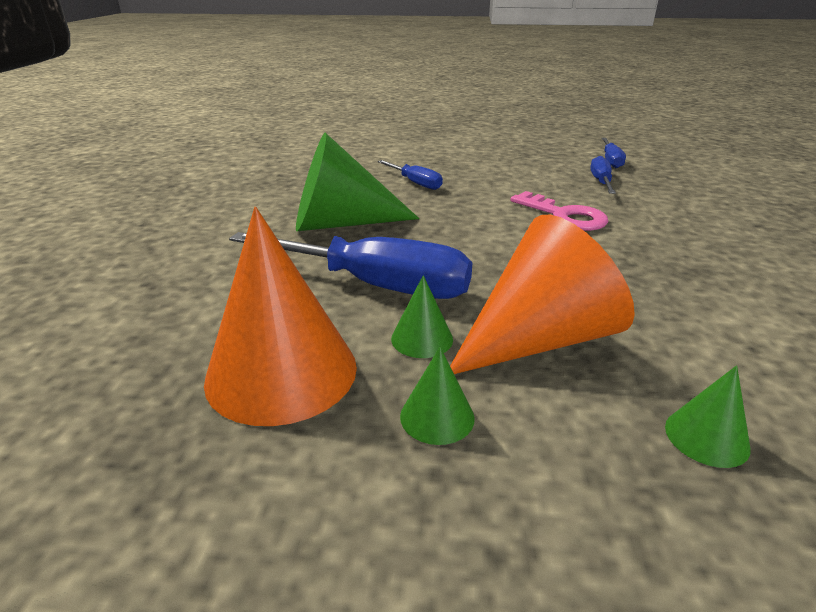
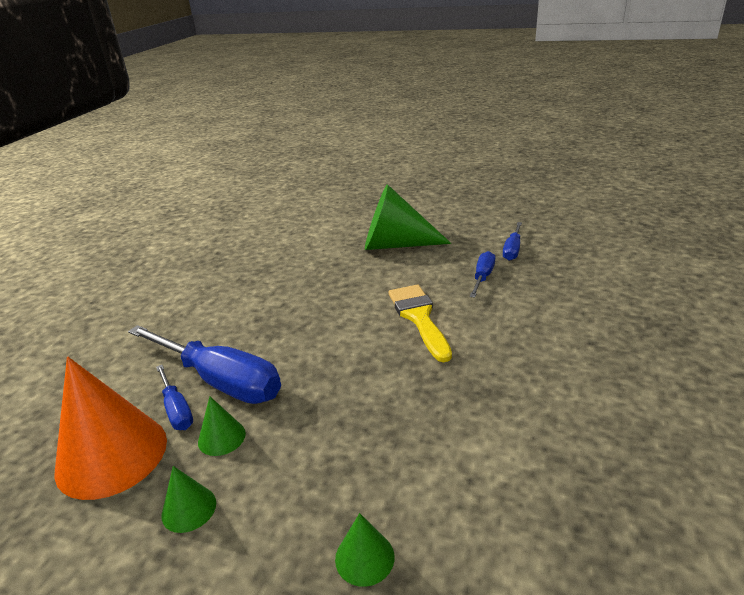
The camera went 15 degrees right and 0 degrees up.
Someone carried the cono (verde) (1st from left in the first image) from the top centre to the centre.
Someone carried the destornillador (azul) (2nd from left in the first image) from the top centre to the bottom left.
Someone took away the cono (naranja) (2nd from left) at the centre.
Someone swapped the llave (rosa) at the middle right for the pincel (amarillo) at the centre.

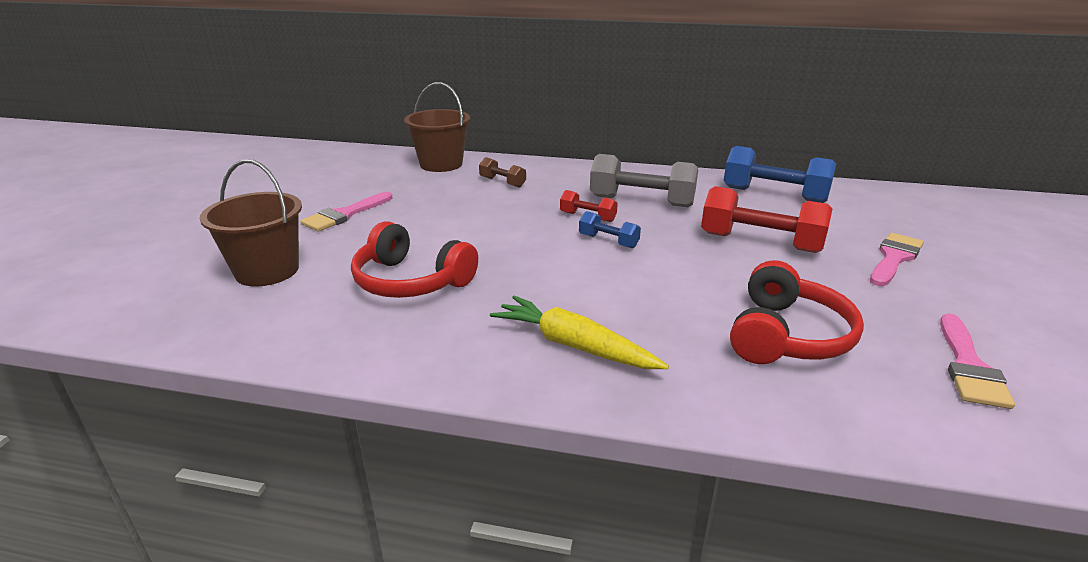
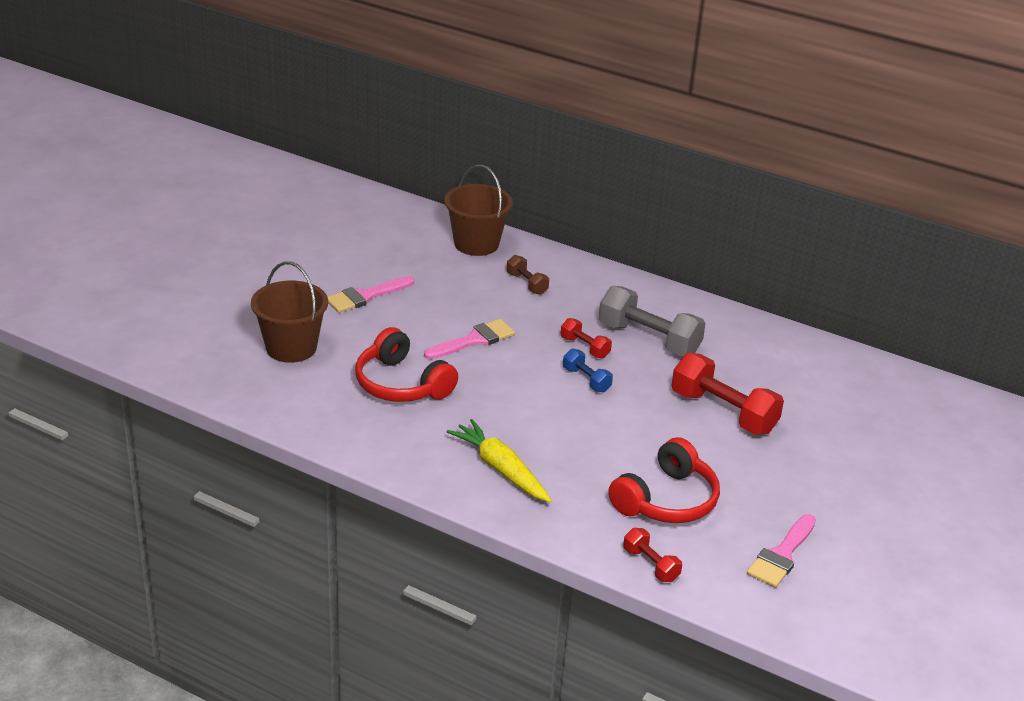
The camera went 15 degrees right and 5 degrees up.
Someone took away the mancuerna (azul) (2nd from left) at the top right.
Someone carried the pincel (rosa) (2nd from left) from the middle right to the centre.
Someone put down the mancuerna (rojo) (2nd from left) at the bottom centre.

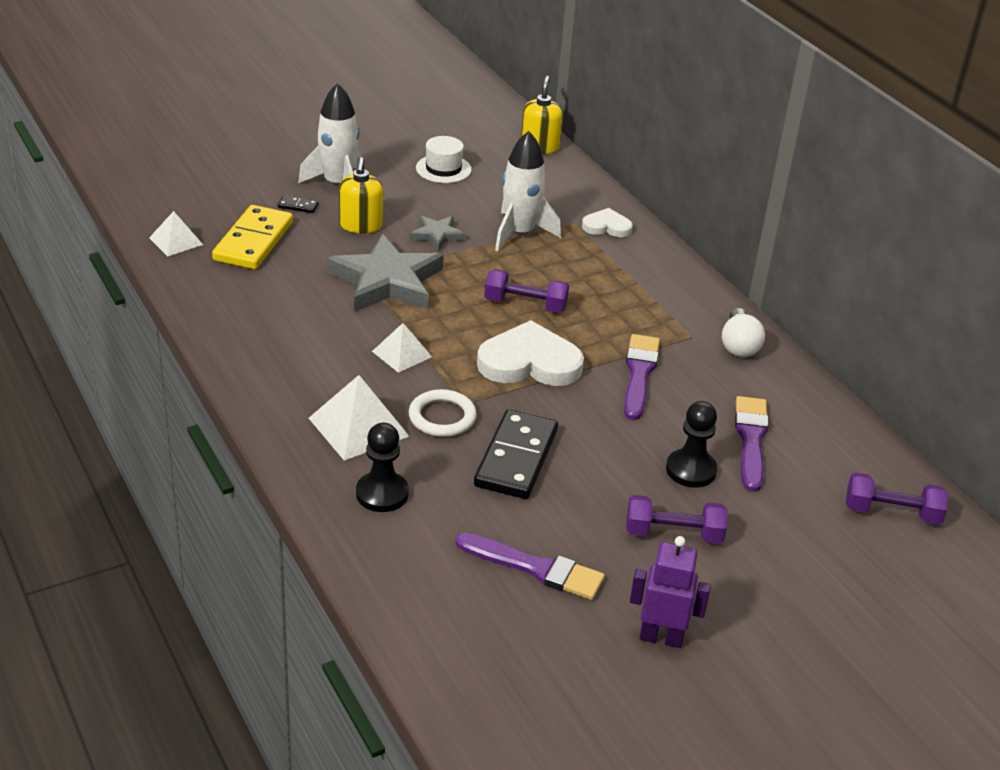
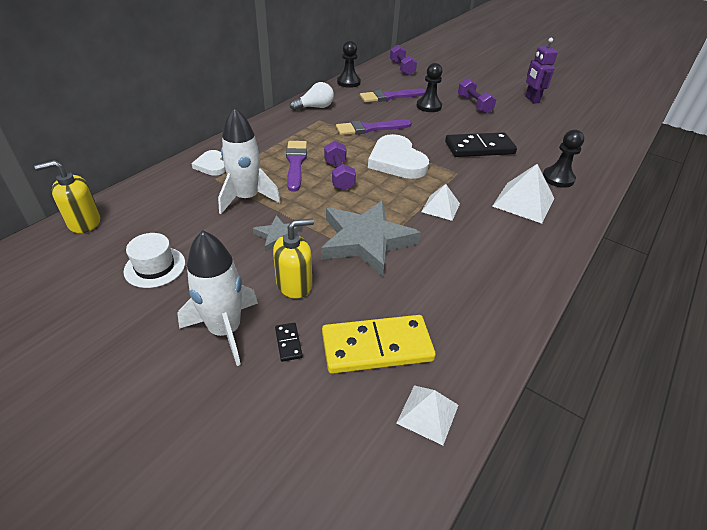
The camera went 115 degrees left and 5 degrees up.
Someone took away the anillo (blanco) at the centre.
Someone carried the pincel (morado) (1st from left) from the bottom centre to the top centre.
Someone put down the peón (negro) (1st from left) at the top centre.

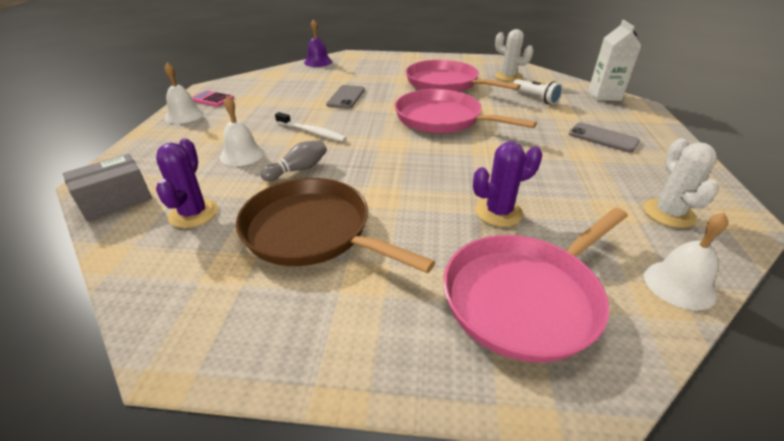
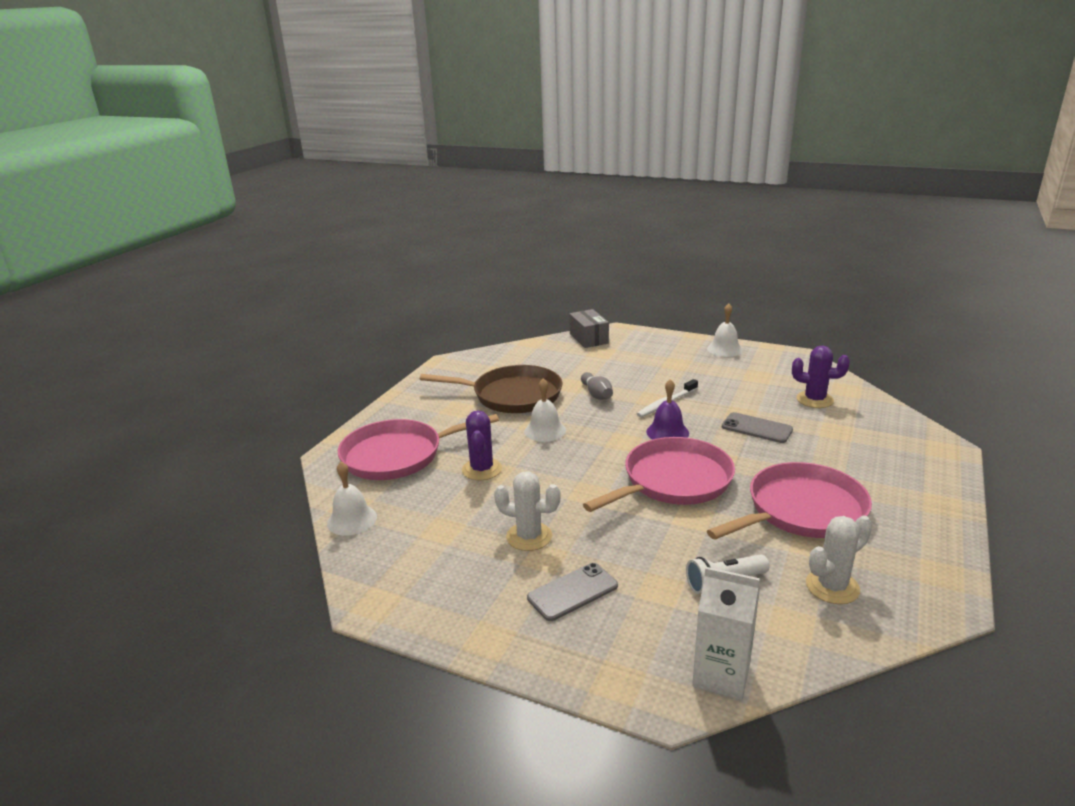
The camera went 110 degrees right and 10 degrees down.
Someone carried the cactus (morado) (1st from left in the first image) from the middle left to the middle right.
Someone took away the calculadora (rosa) at the top left.
Someone carried the campana (blanco) (2nd from left) from the top left to the centre.
Someone rotated the sartén (marrón) at the centre by 45 degrees clockwise.
Someone carried the campana (morado) from the top centre to the centre.
Someone rotated the sartén (rosa) (3rd from left in the first image) at the middle right by 90 degrees counterclockwise.
Someone carried the cactus (blanco) (2nd from left in the first image) from the middle right to the centre.

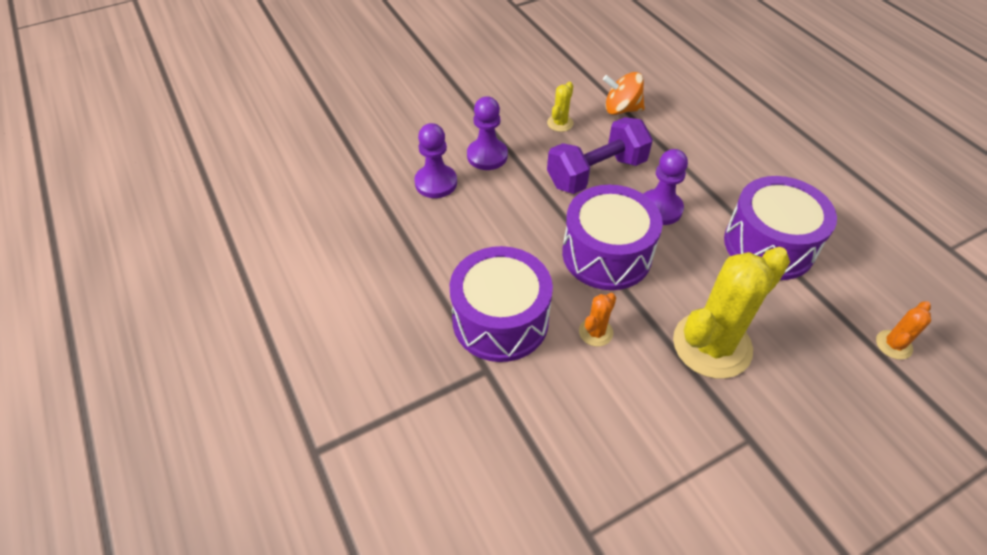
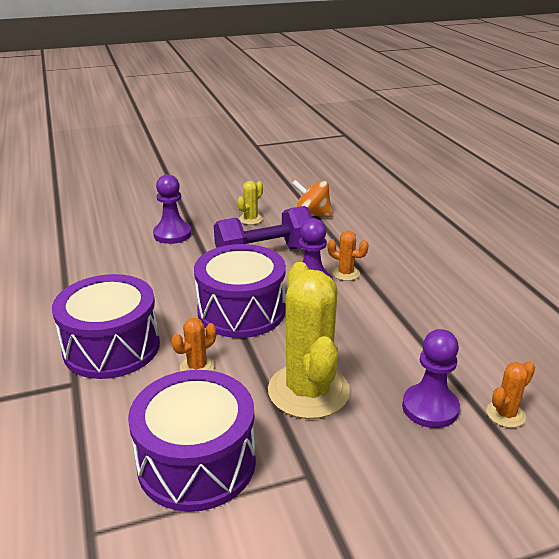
The camera went 10 degrees right and 20 degrees down.
Someone carried the peón (morado) (1st from left in the first image) from the top centre to the bottom right.
Someone rotated the cactus (amarillo) (2nd from left) at the middle right by 75 degrees counterclockwise.
Someone carried the tambor (morado) (3rd from left in the first image) from the middle right to the bottom centre.
Someone put down the cactus (naranja) (2nd from left) at the centre.

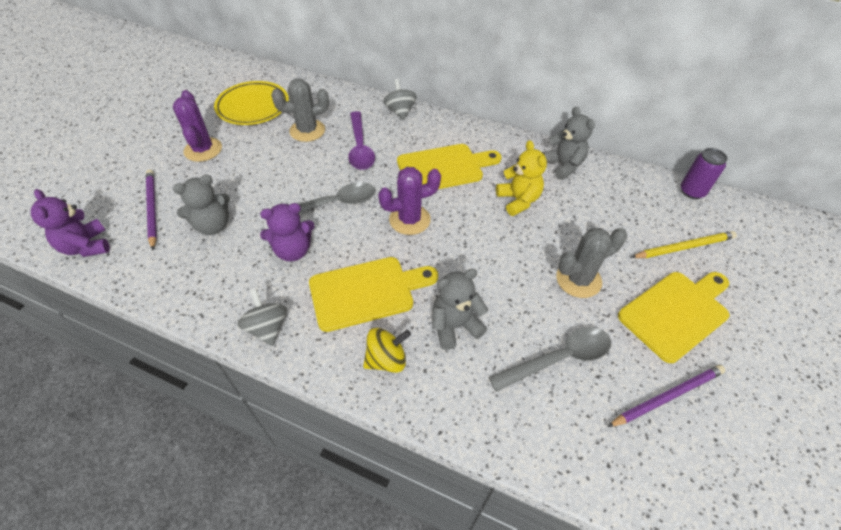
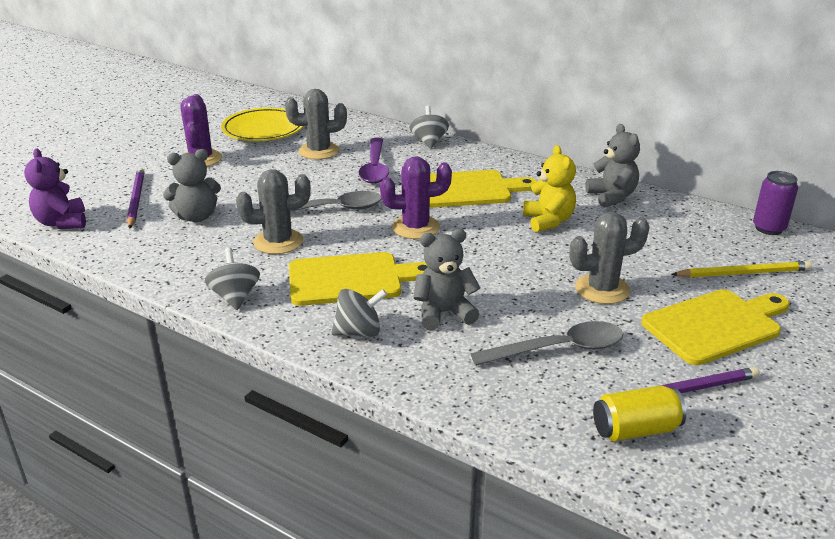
The camera went 10 degrees right and 20 degrees down.
Someone swapped the osito (morado) (2nd from left) at the centre for the cactus (gris) (1st from left) at the middle left.
Someone repainted the peonza (amarillo) at the centre, which became the peonza (gris) (2nd from left) at the centre.
Someone put down the lata (amarillo) at the bottom right.

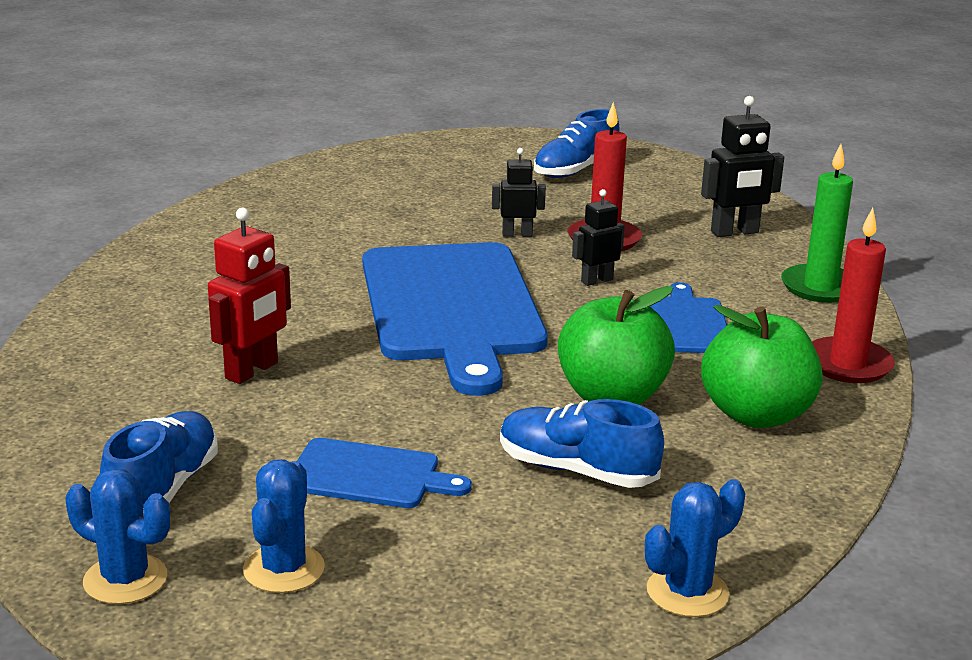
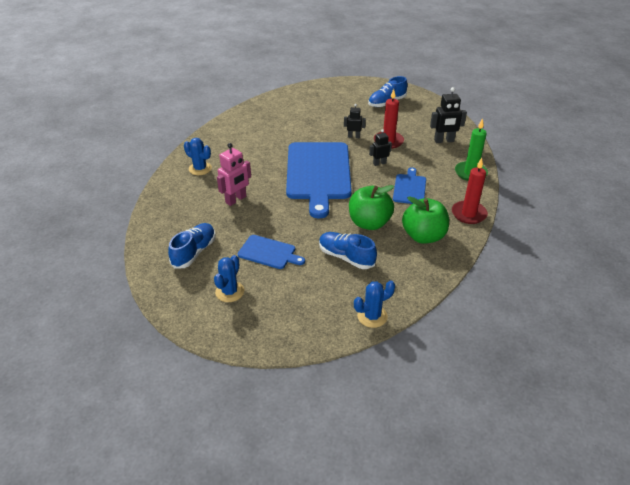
The camera went 10 degrees right and 15 degrees up.
Someone carried the cactus (azul) (1st from left) from the bottom left to the top left.
Someone repainted the robot (rojo) at the middle left, which became the robot (rosa) at the centre.

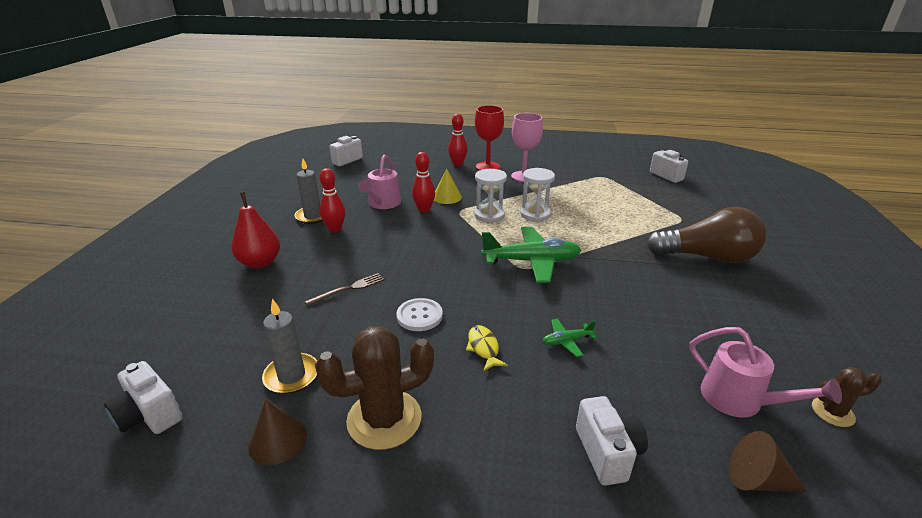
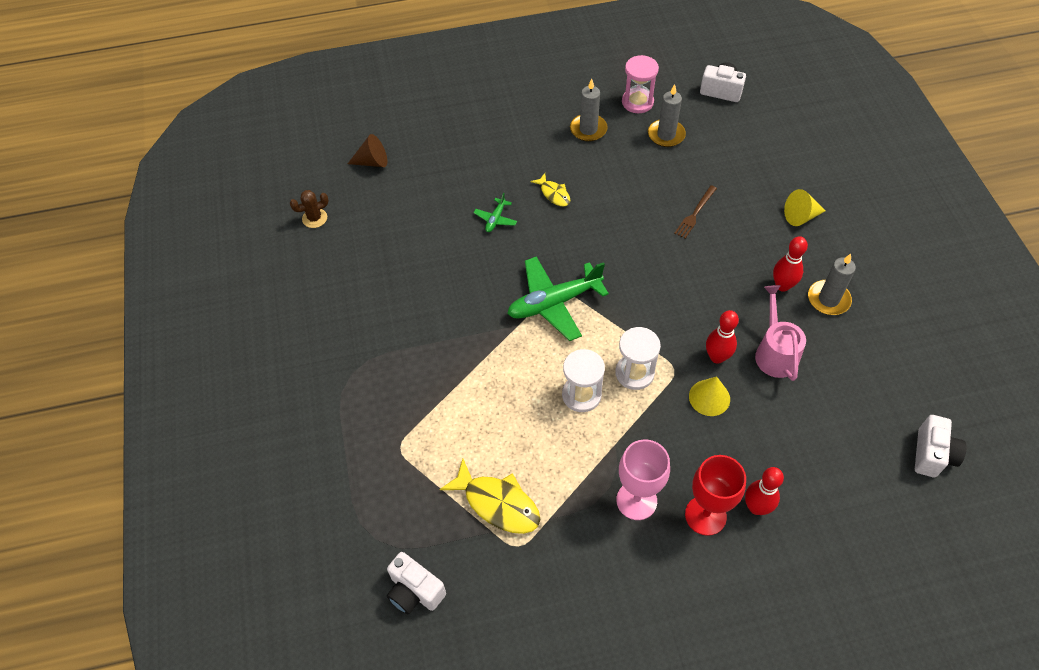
The camera went 160 degrees right and 25 degrees up.
Someone swapped the pera (rojo) at the middle left for the cono (amarillo) (2nd from left) at the top right.
Someone swapped the cono (marrón) (1st from left) at the bottom left for the reloj de arena (rosa) at the top centre.
Someone swapped the cactus (marrón) (1st from left) at the bottom centre for the vela (gris) (1st from left) at the top centre.
Someone took away the botón (blanco) at the centre.
Someone rotated the avión (verde) (2nd from left in the first image) at the centre by 150 degrees clockwise.
Someone took away the cámara (blanco) (3rd from left) at the bottom centre.
Someone took away the bombilla (marrón) at the middle right.
Someone took away the regadera (rosa) (2nd from left) at the bottom right.
Someone put down the pez (amarillo) (1st from left) at the bottom centre.

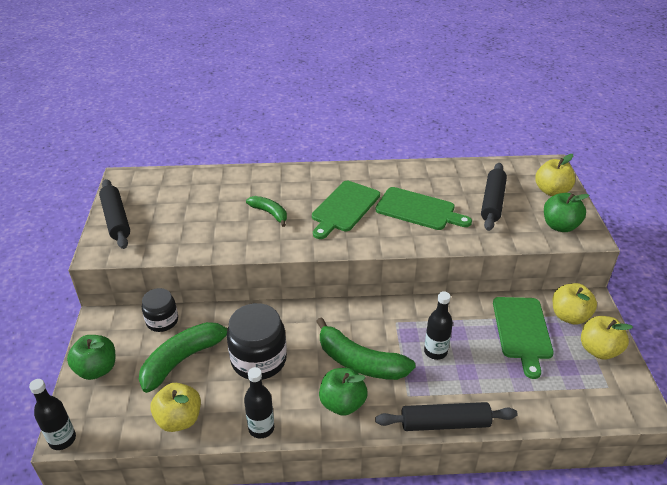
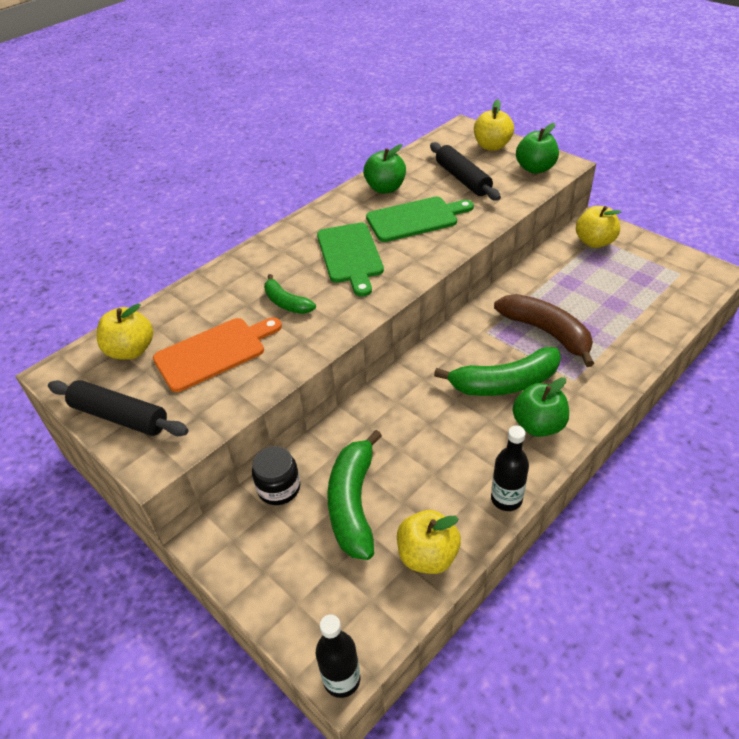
The camera went 40 degrees left and 5 degrees up.
Someone carried the manzana (verde) (1st from left) from the bottom left to the top centre.
Someone took away the tarro (negro) (2nd from left) at the bottom centre.
Someone rotated the plátano (verde) (2nd from left in the first image) at the centre by 135 degrees counterclockwise.
Someone took away the rodillo (negro) (2nd from left) at the bottom right.
Someone swapped the botella (negro) (3rd from left) at the bottom centre for the plátano (marrón) at the middle right.
Someone took away the tabla de cortar (verde) (3rd from left) at the bottom right.
Someone carried the manzana (amarillo) (4th from left in the first image) from the bottom right to the middle left.
Someone put down the tabla de cortar (naranja) at the middle left.

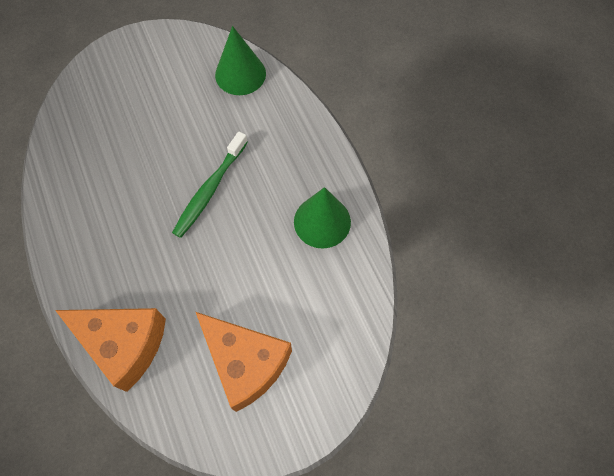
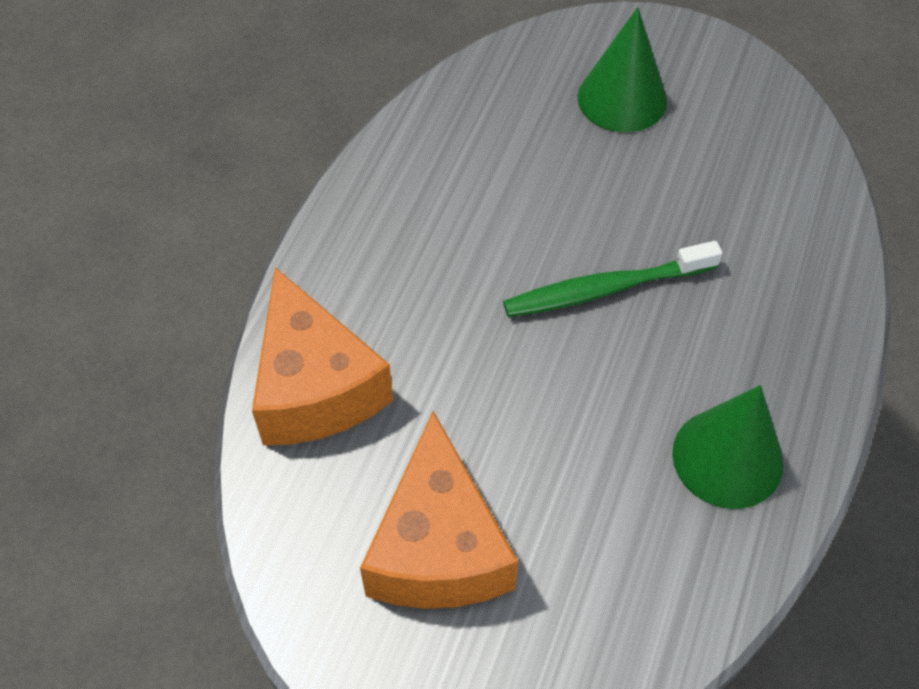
The camera went 45 degrees right and 10 degrees down.
Someone carried the cono (verde) (1st from left) from the top centre to the top right.

